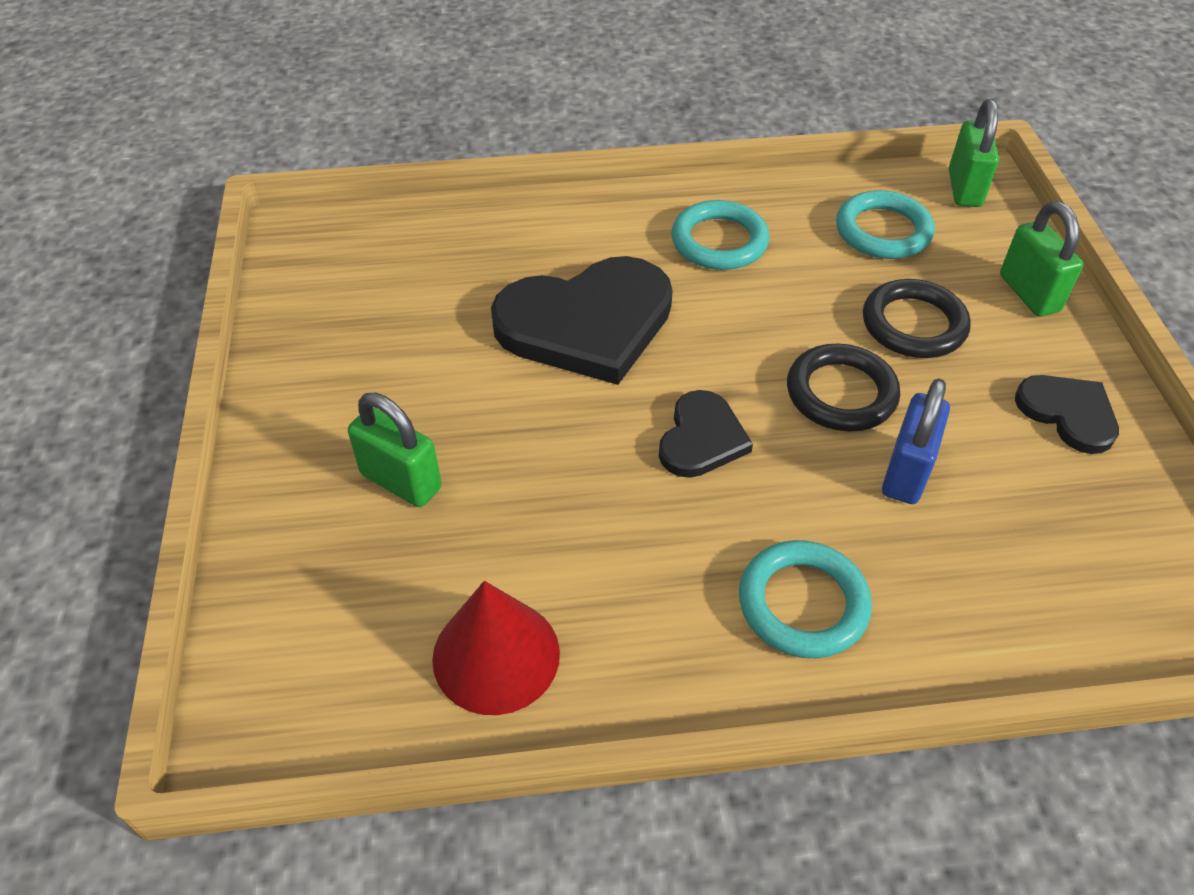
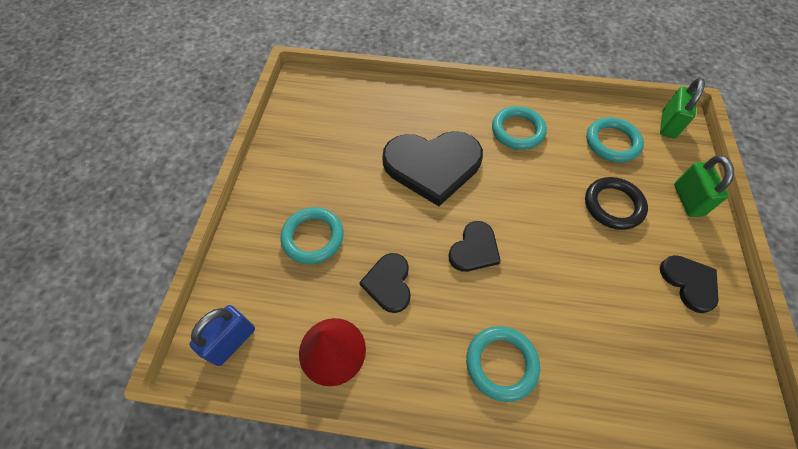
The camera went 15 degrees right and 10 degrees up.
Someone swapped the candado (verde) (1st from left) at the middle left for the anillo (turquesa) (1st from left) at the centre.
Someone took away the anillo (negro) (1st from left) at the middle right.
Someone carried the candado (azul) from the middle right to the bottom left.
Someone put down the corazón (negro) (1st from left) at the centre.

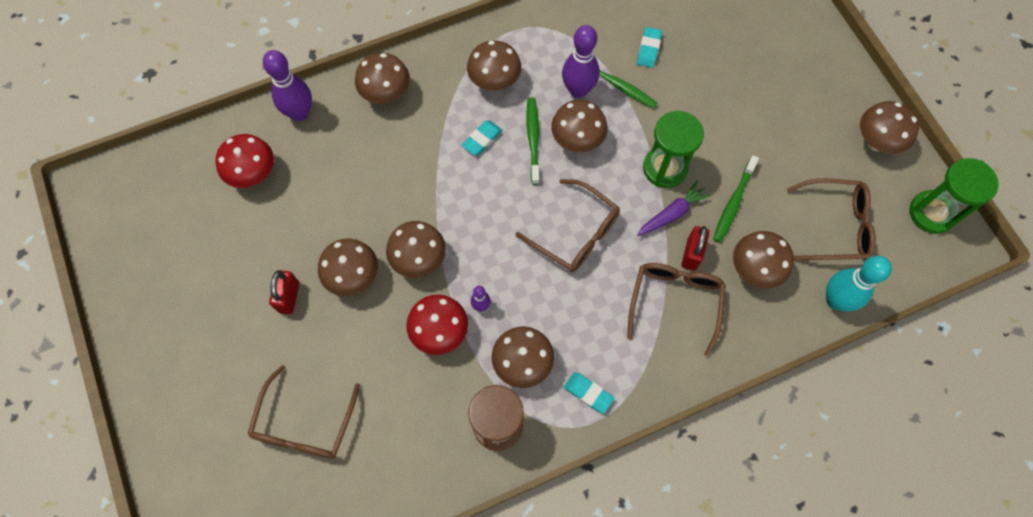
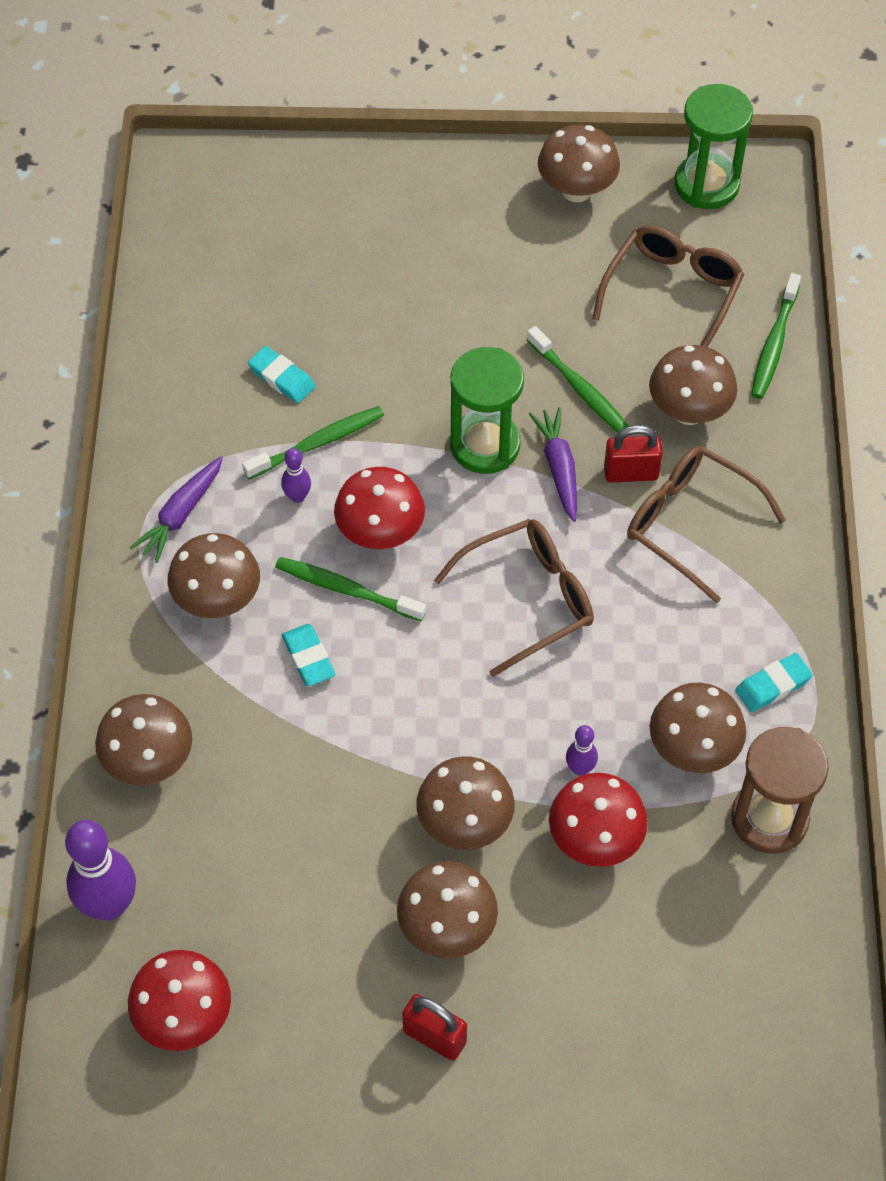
The camera went 65 degrees left and 10 degrees down.
Someone took away the gafas (marrón) (1st from left) at the bottom left.
Someone repainted the seta (marrón) (6th from left) at the top centre, which became the seta (rojo) (2nd from left) at the centre.
Someone scaled the bolo (morado) (3rd from left in the first image) at the top centre by 0.49.
Someone rotated the candado (rojo) (2nd from left) at the middle right by 45 degrees counterclockwise.
Someone swapped the bolo (turquesa) at the middle right for the cepillo de dientes (verde) (4th from left) at the top right.
Someone put down the zanahoria (morado) (1st from left) at the middle left.

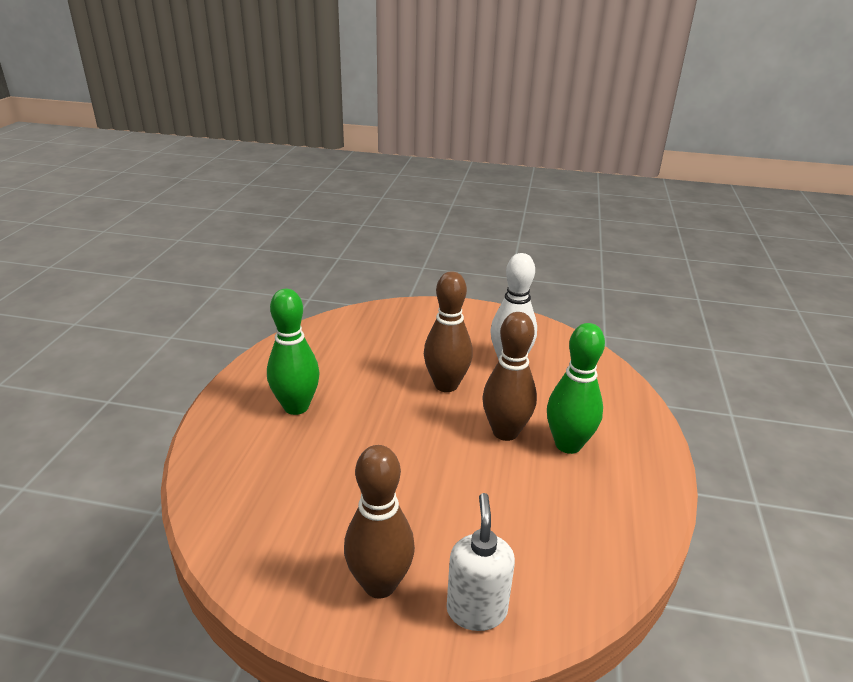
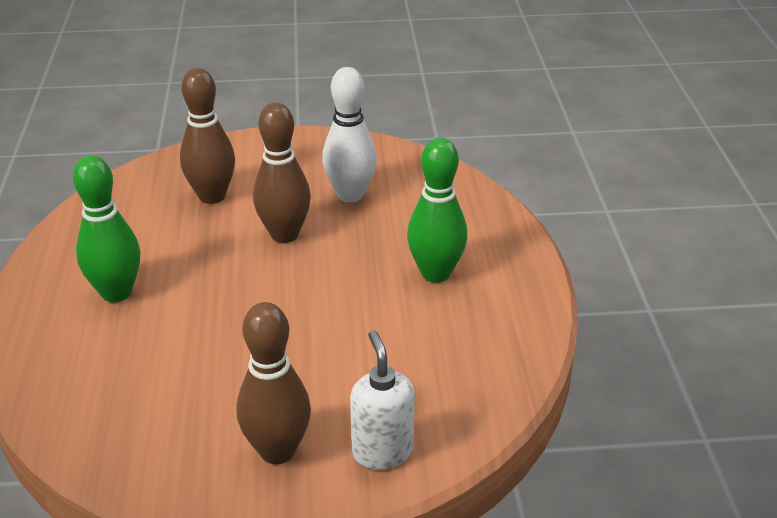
The camera went 15 degrees left and 5 degrees up.
Someone carried the bolo (marrón) (3rd from left in the first image) from the centre to the top left.

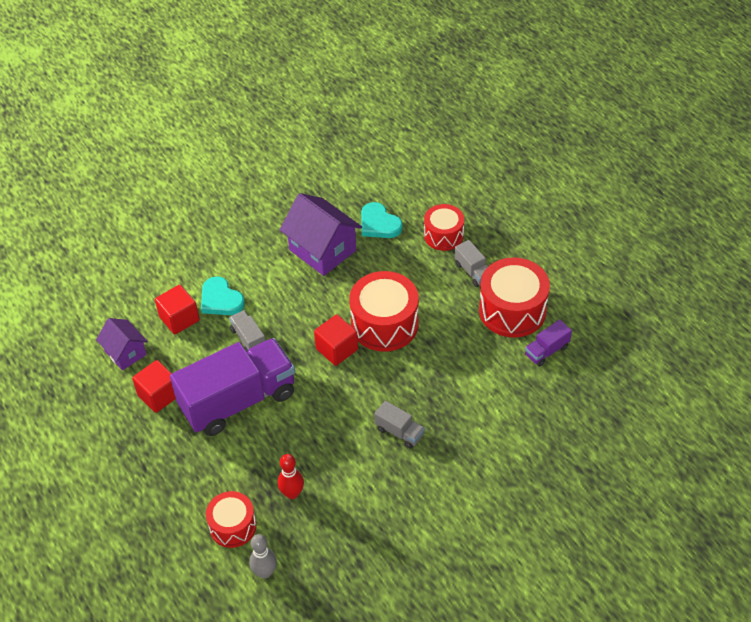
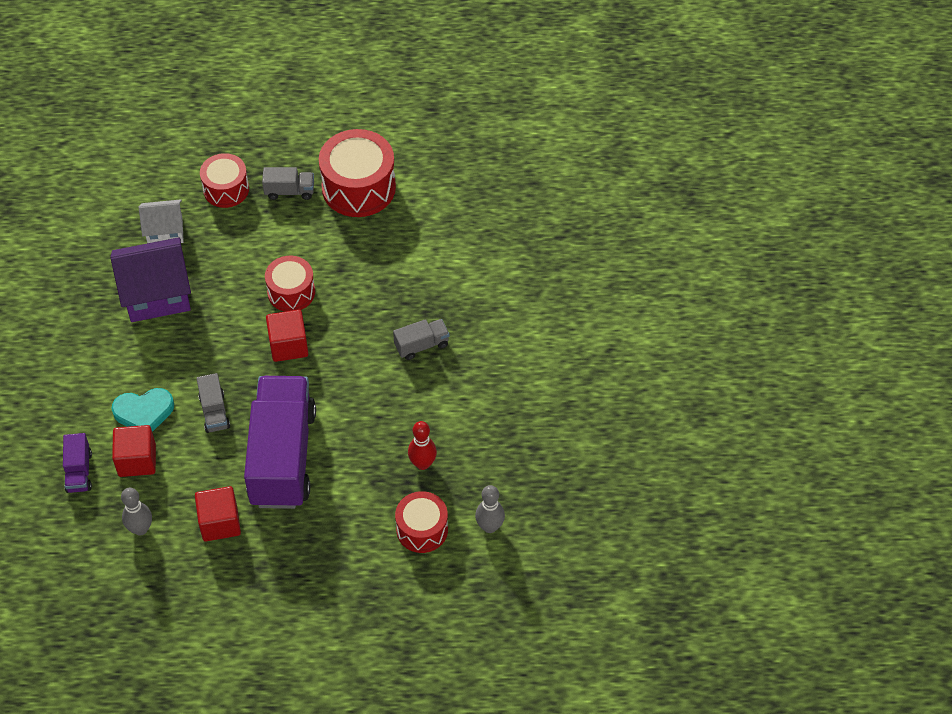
The camera went 60 degrees left and 5 degrees up.
Someone swapped the casa (morado) (1st from left) at the middle left for the bolo (gris) (1st from left) at the bottom left.
Someone rotated the camión (gris) (1st from left) at the middle left by 105 degrees counterclockwise.
Someone scaled the tambor (rojo) (2nd from left) at the centre by 0.62.
Someone swapped the corazón (turquesa) (2nd from left) at the centre for the casa (blanco) at the top left.
Someone carried the camión (morado) (2nd from left in the first image) from the middle right to the middle left.

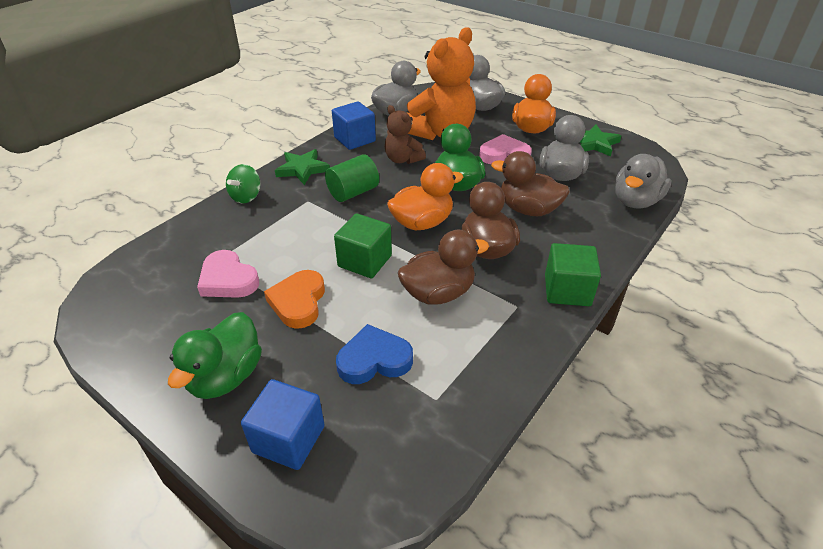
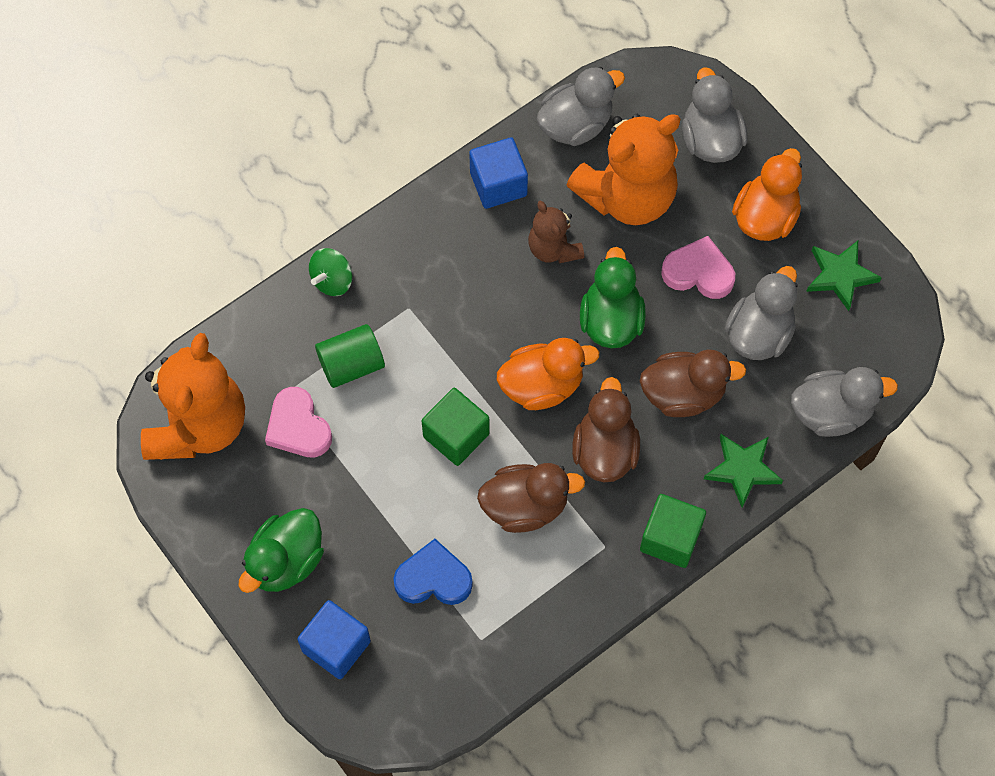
The camera went 15 degrees right and 25 degrees up.
Someone took away the corazón (naranja) at the centre.
Someone carried the estrella (verde) (1st from left) from the top centre to the middle right.
Someone carried the cilindro (verde) from the top centre to the centre.
Someone rotated the pato (marrón) (3rd from left) at the centre by 135 degrees clockwise.
Someone rotated the pato (gris) (4th from left) at the top right by 150 degrees counterclockwise.
Someone put down the osito (naranja) (1st from left) at the middle left.

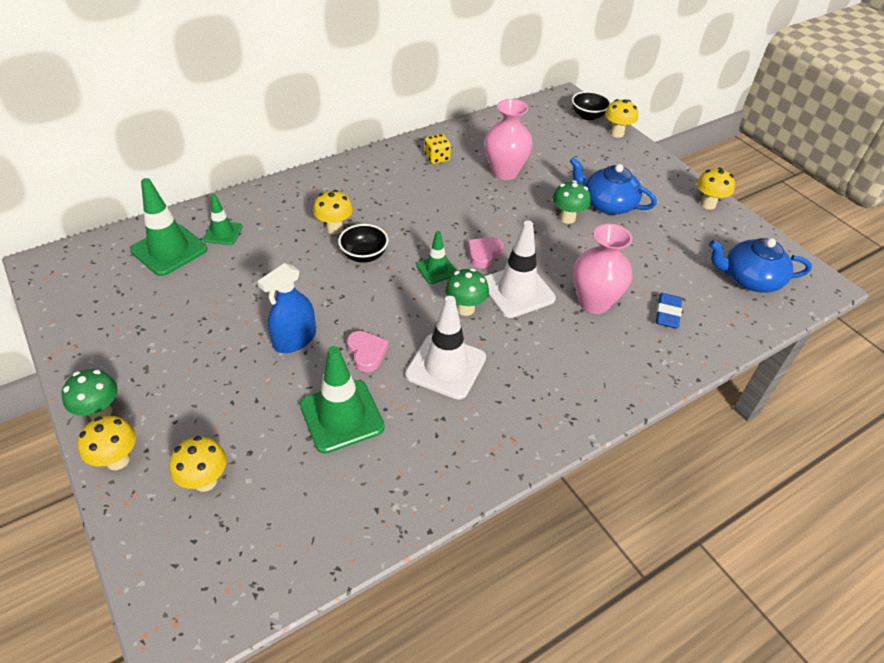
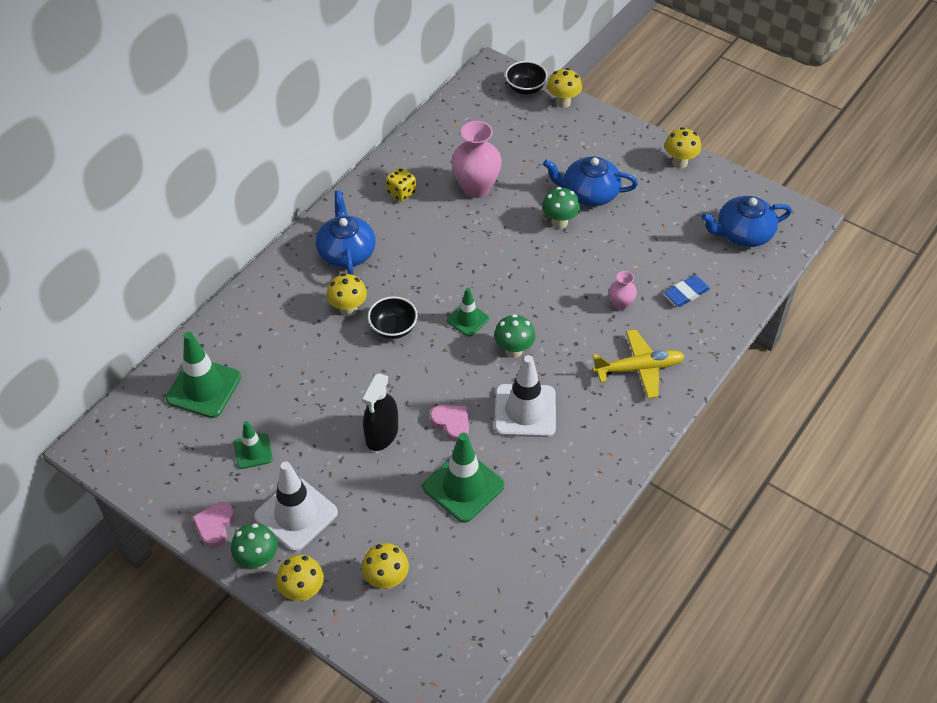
The camera went 20 degrees left and 5 degrees up.
Someone carried the cono de tráfico (verde) (2nd from left) from the top left to the middle left.
Someone repainted the pulverizador (azul) at the middle left, which became the pulverizador (negro) at the centre.
Someone carried the corazón (rosa) (2nd from left in the first image) from the centre to the bottom left.
Someone carried the cono de tráfico (blanco) (2nd from left in the first image) from the centre to the bottom left.
Someone scaled the florero (rosa) (2nd from left) at the middle right by 0.52.
Someone rotated the goma de borrar (azul) at the middle right by 60 degrees clockwise.
Someone put down the tetera (azul) (1st from left) at the top centre.
Someone put down the avión (amarillo) at the middle right.

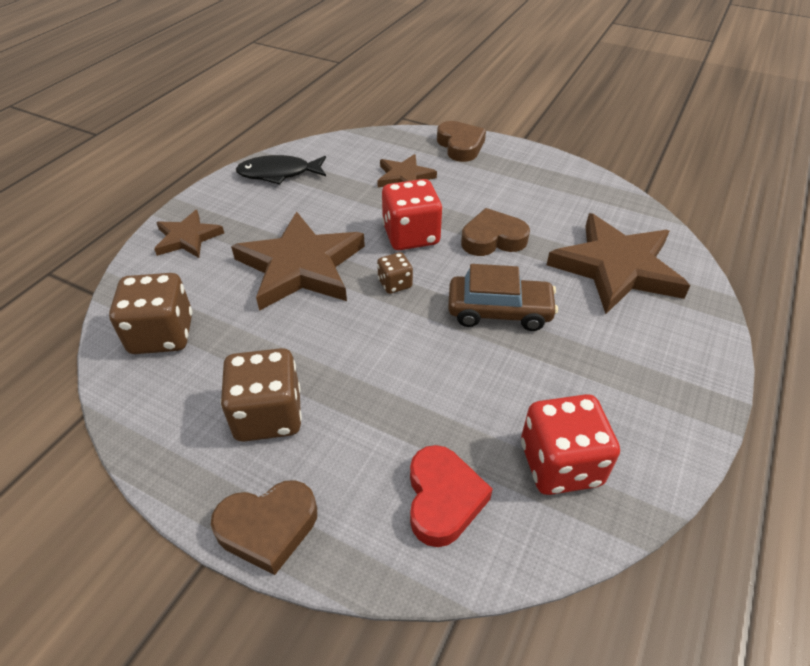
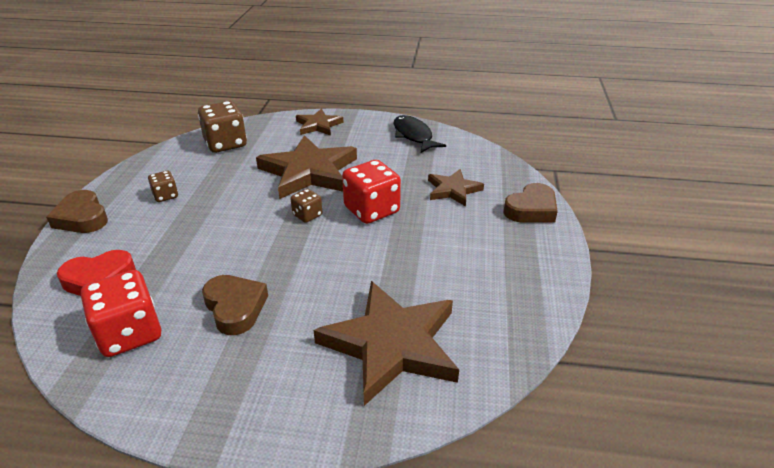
The camera went 70 degrees right and 10 degrees down.
Someone scaled the dado (marrón) (2nd from left in the first image) at the middle left by 0.52.
Someone took away the coche (marrón) at the centre.
Someone carried the corazón (marrón) (3rd from left in the first image) from the centre to the middle left.

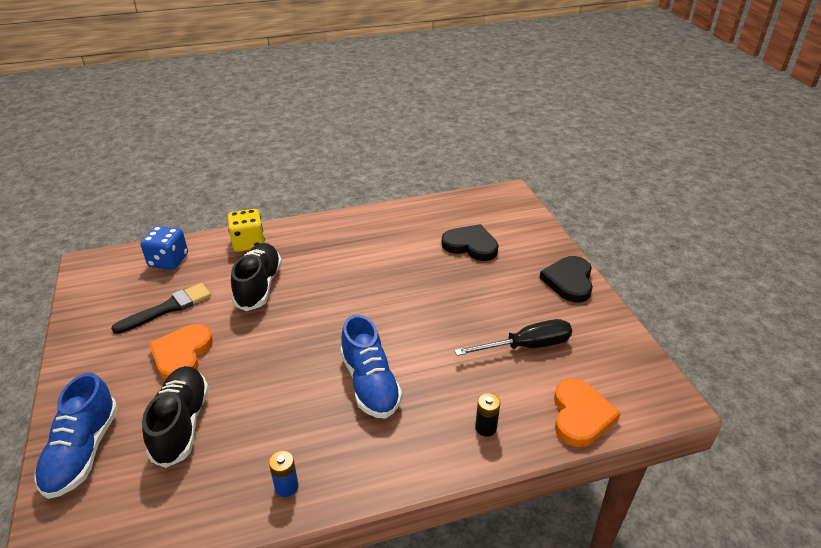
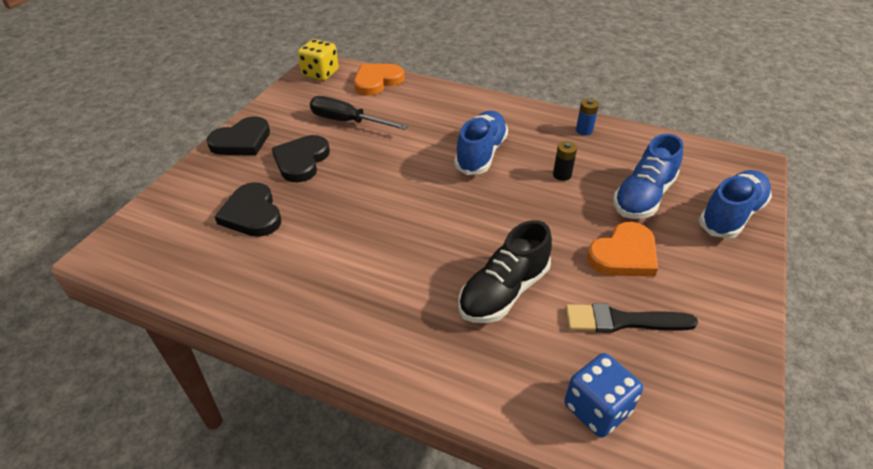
The camera went 140 degrees left and 5 degrees up.
Someone repainted the zapato (negro) (1st from left) at the bottom left, which became the zapato (azul) (2nd from left) at the middle right.
Someone carried the dado (amarillo) from the middle left to the top centre.
Someone carried the pila (negro) from the bottom centre to the centre.
Someone put down the corazón (negro) (3rd from left) at the centre.

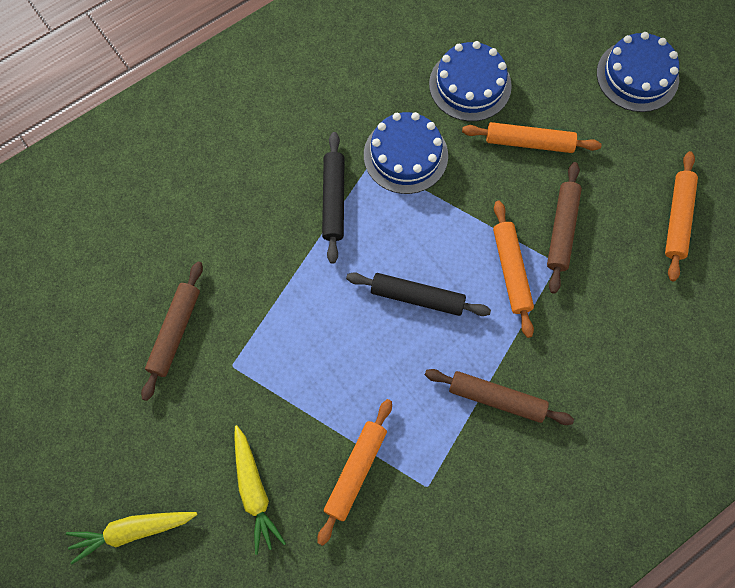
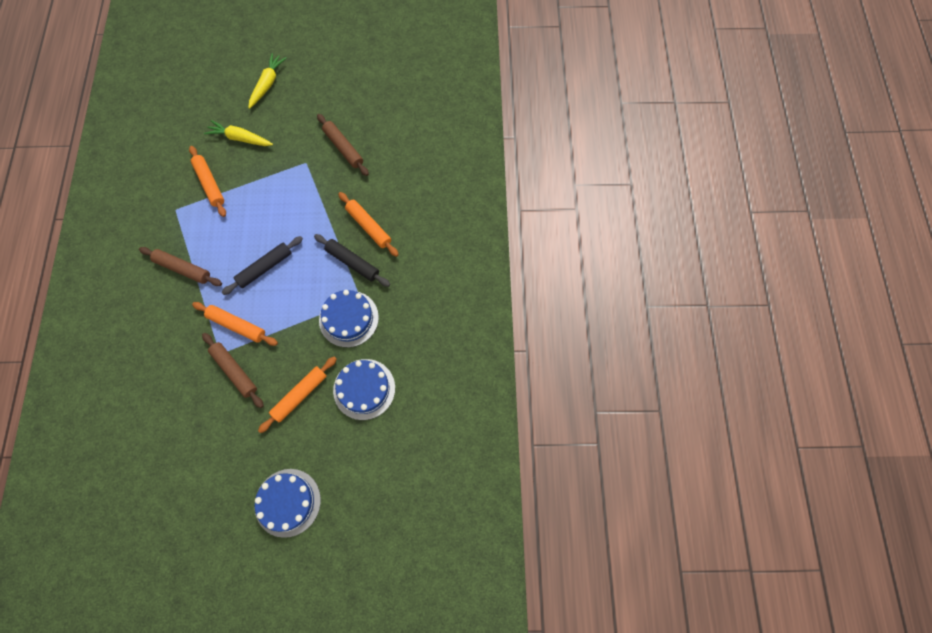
The camera went 125 degrees right and 0 degrees up.
Someone rotated the rodillo (marrón) (2nd from left in the first image) at the bottom right by 60 degrees clockwise.
Someone carried the rodillo (naranja) (4th from left) from the middle right to the centre.

